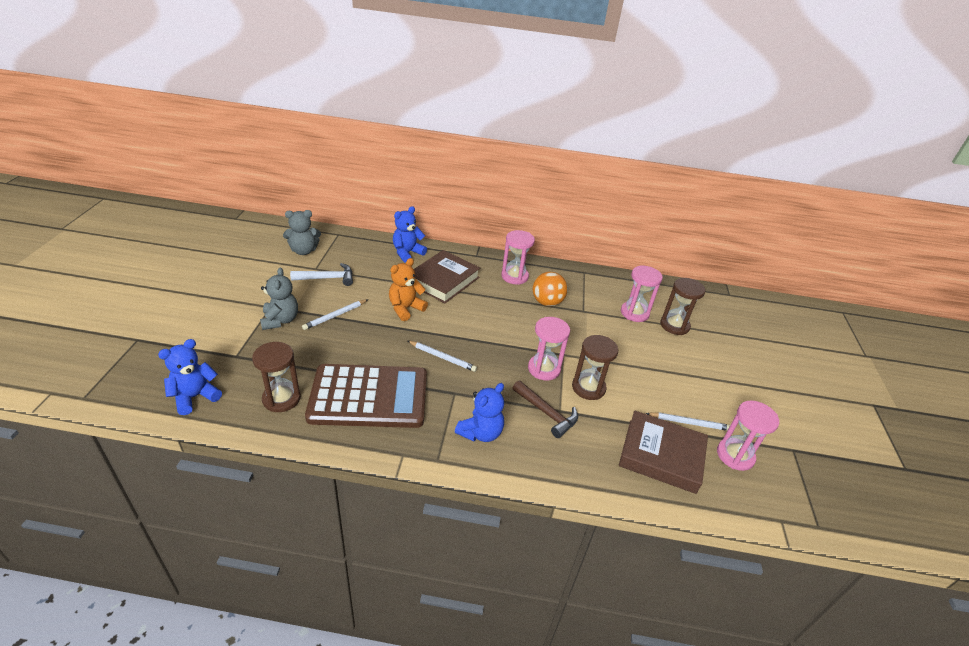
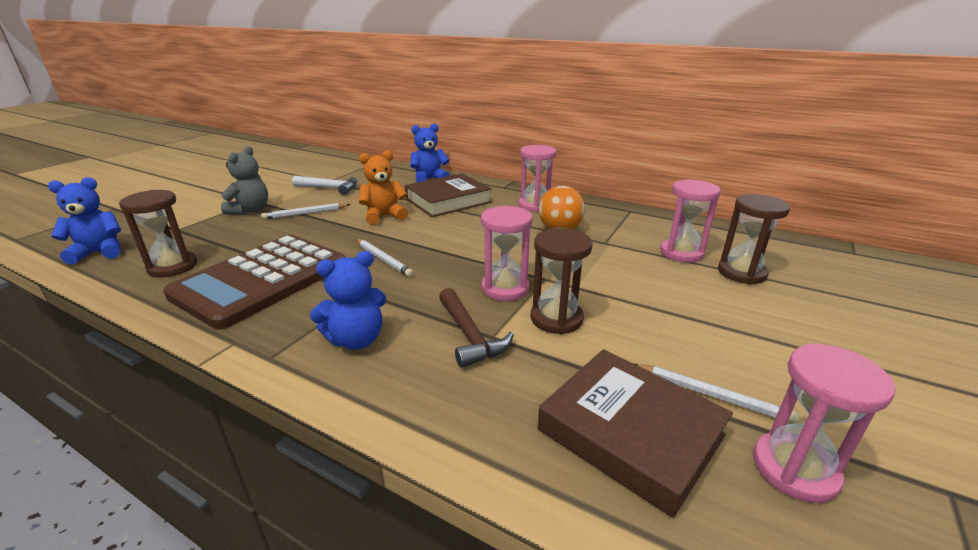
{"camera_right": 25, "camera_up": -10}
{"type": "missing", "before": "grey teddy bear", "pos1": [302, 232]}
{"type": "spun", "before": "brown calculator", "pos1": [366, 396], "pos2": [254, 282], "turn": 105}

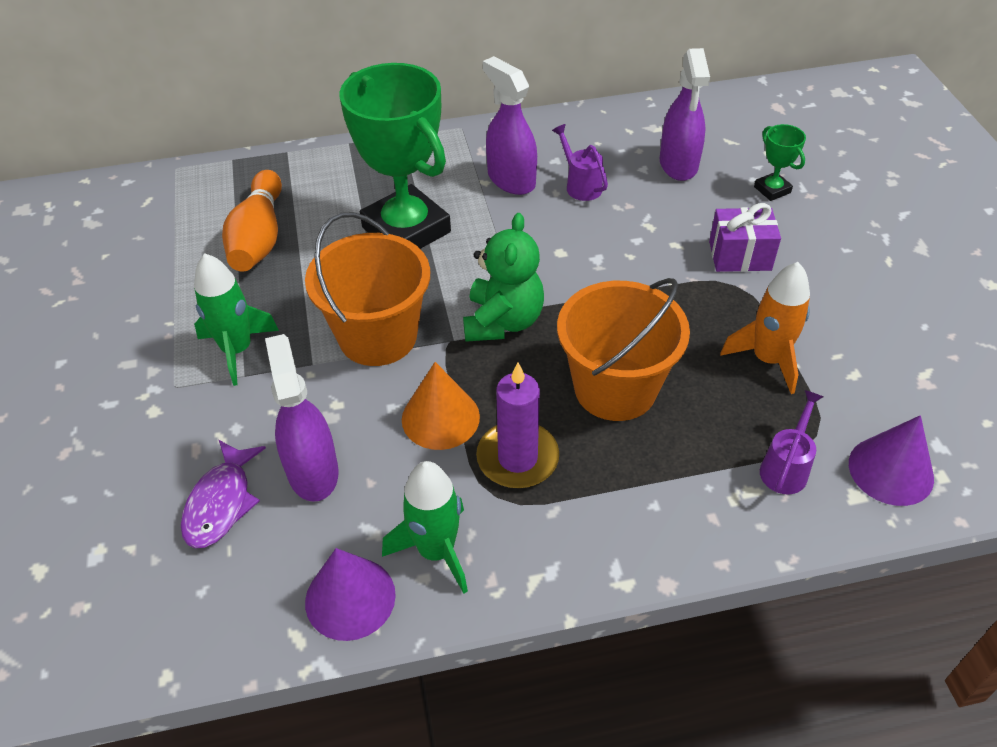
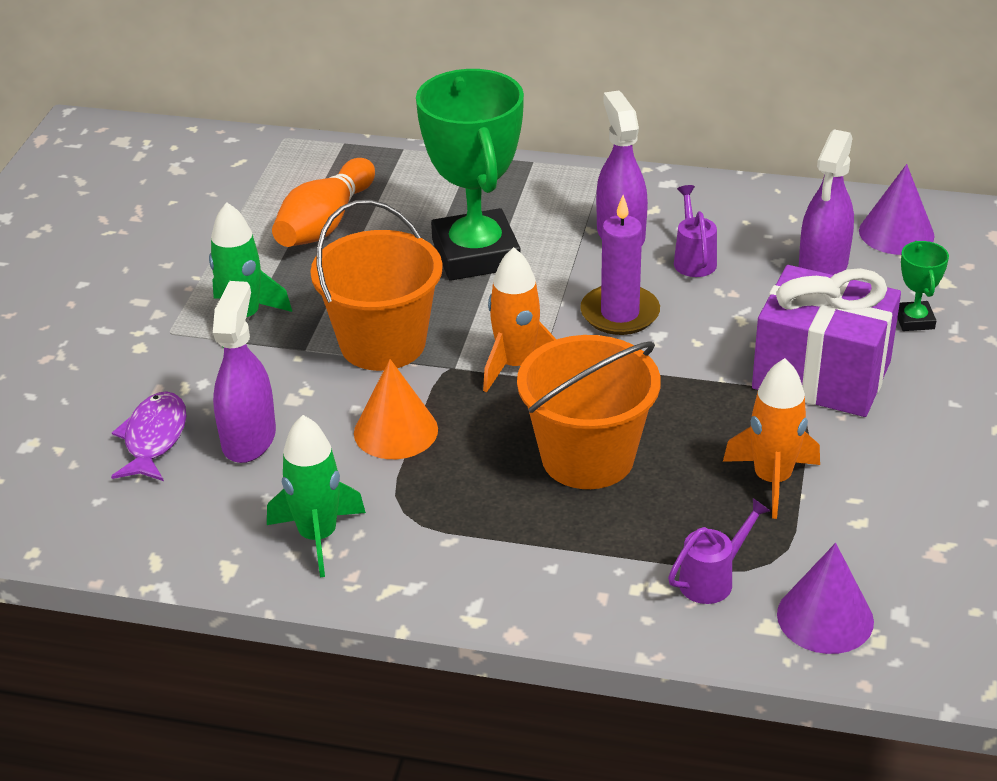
{"camera_right": 25, "camera_up": -10}
{"type": "size", "before": "purple gift", "pos1": [745, 237], "pos2": [826, 341], "scale": 1.73}
{"type": "exchanged", "before": "green teddy bear", "after": "orange rocket", "pos1": [503, 277], "pos2": [519, 320]}
{"type": "relocated", "before": "purple candle", "pos1": [517, 425], "pos2": [620, 265]}
{"type": "spun", "before": "purple fish", "pos1": [223, 494], "pos2": [148, 436], "turn": 150}
{"type": "relocated", "before": "purple cone", "pos1": [350, 594], "pos2": [897, 209]}

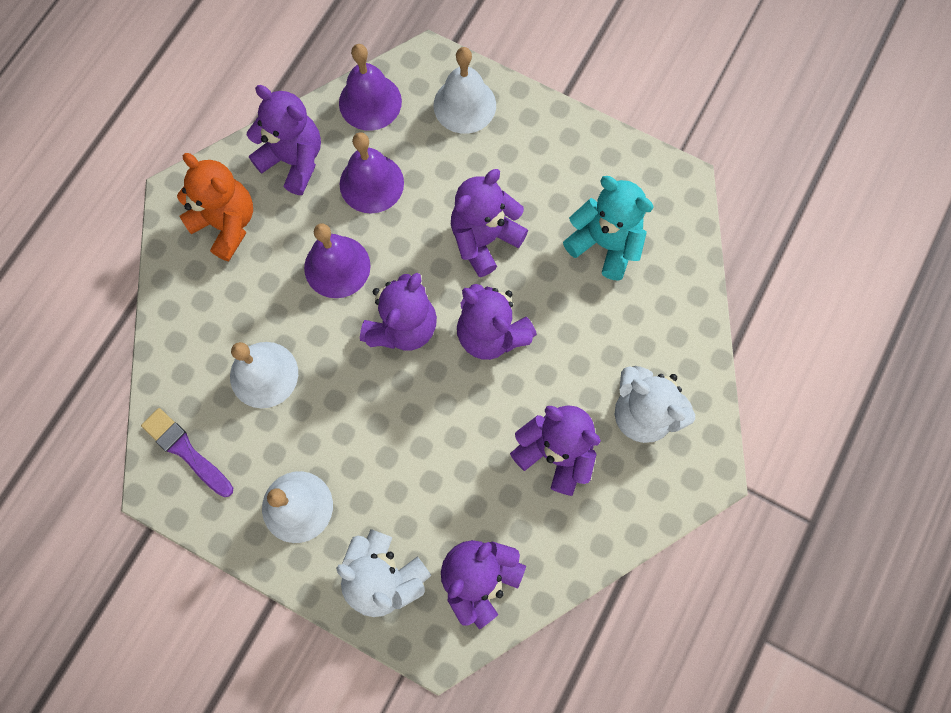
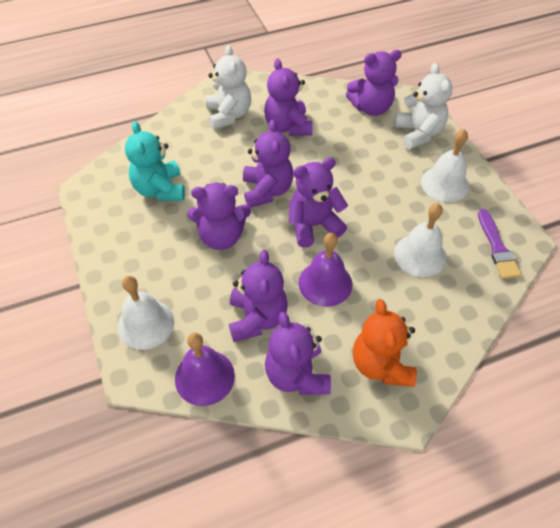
{"camera_right": -140, "camera_up": -20}
{"type": "exchanged", "before": "purple bell", "after": "purple teddy bear", "pos1": [372, 173], "pos2": [258, 296]}

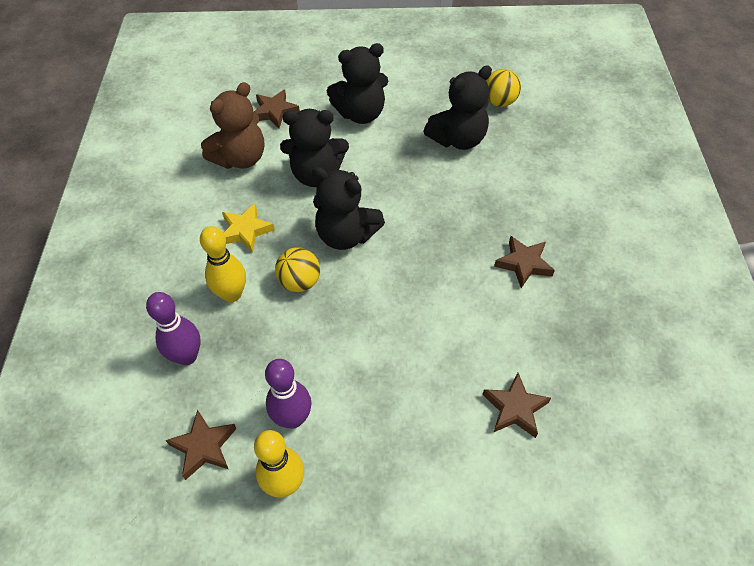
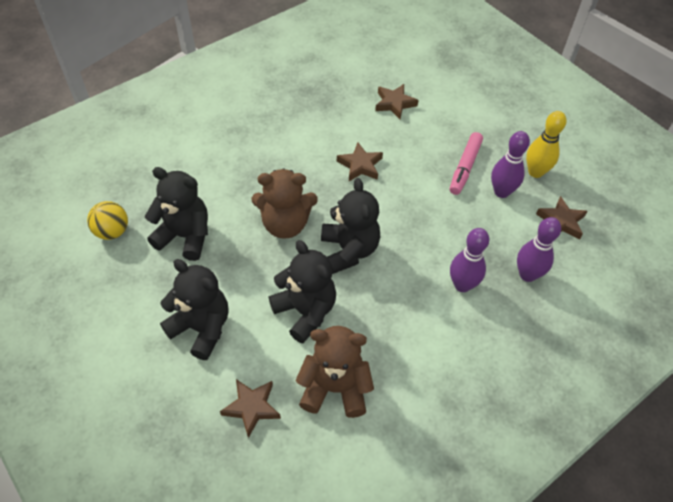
{"camera_right": -130, "camera_up": 0}
{"type": "missing", "before": "yellow star", "pos1": [248, 228]}
{"type": "colour", "before": "yellow bowling pin", "after": "purple bowling pin", "pos1": [223, 264], "pos2": [469, 260]}
{"type": "relocated", "before": "brown star", "pos1": [524, 262], "pos2": [360, 161]}
{"type": "missing", "before": "yellow ball", "pos1": [297, 269]}
{"type": "appeared", "after": "pink marker", "pos2": [466, 163]}
{"type": "appeared", "after": "brown teddy bear", "pos2": [285, 203]}

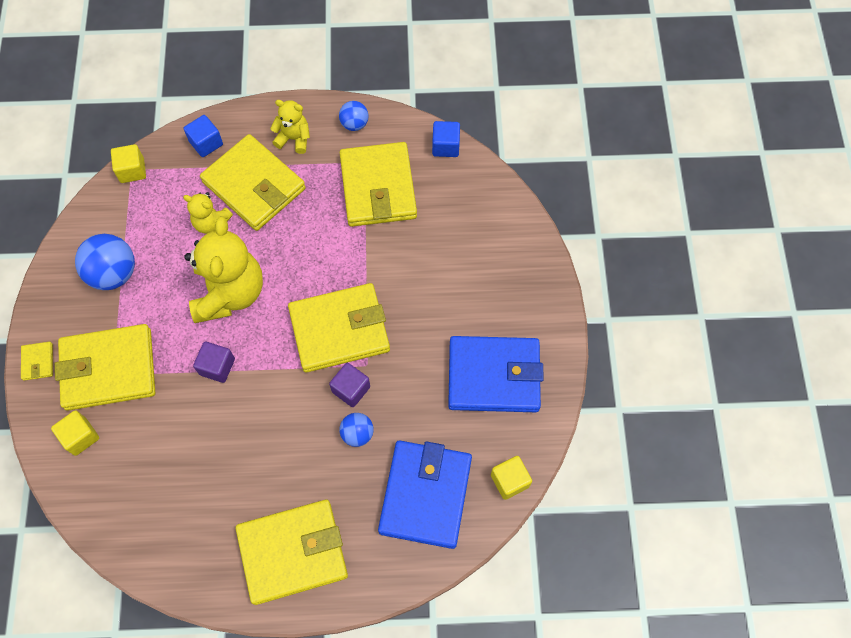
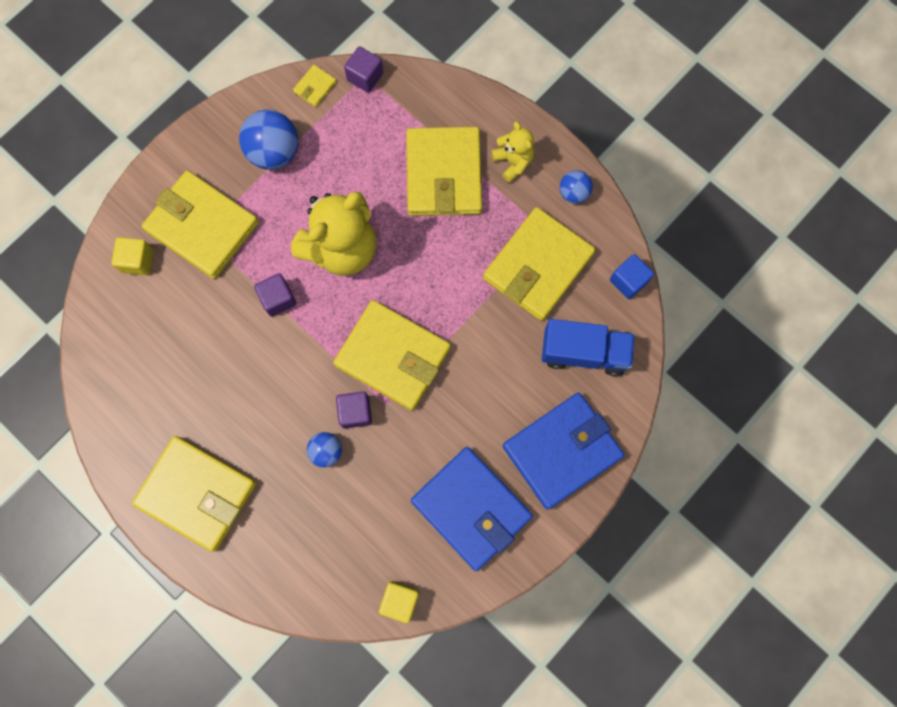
{"camera_right": 45, "camera_up": 10}
{"type": "missing", "before": "blue cube", "pos1": [203, 136]}
{"type": "colour", "before": "yellow cube", "after": "purple cube", "pos1": [128, 163], "pos2": [363, 69]}
{"type": "missing", "before": "yellow teddy bear", "pos1": [208, 213]}
{"type": "relocated", "before": "yellow wallet", "pos1": [37, 361], "pos2": [315, 86]}
{"type": "relocated", "before": "blue wallet", "pos1": [425, 495], "pos2": [563, 450]}
{"type": "appeared", "after": "blue truck", "pos2": [588, 347]}

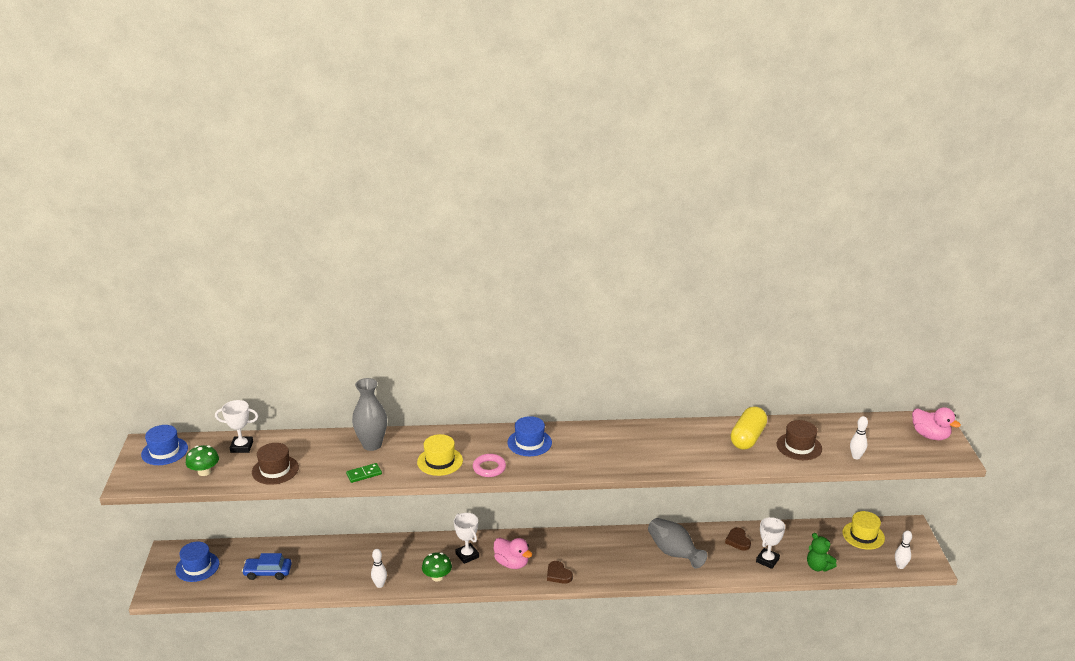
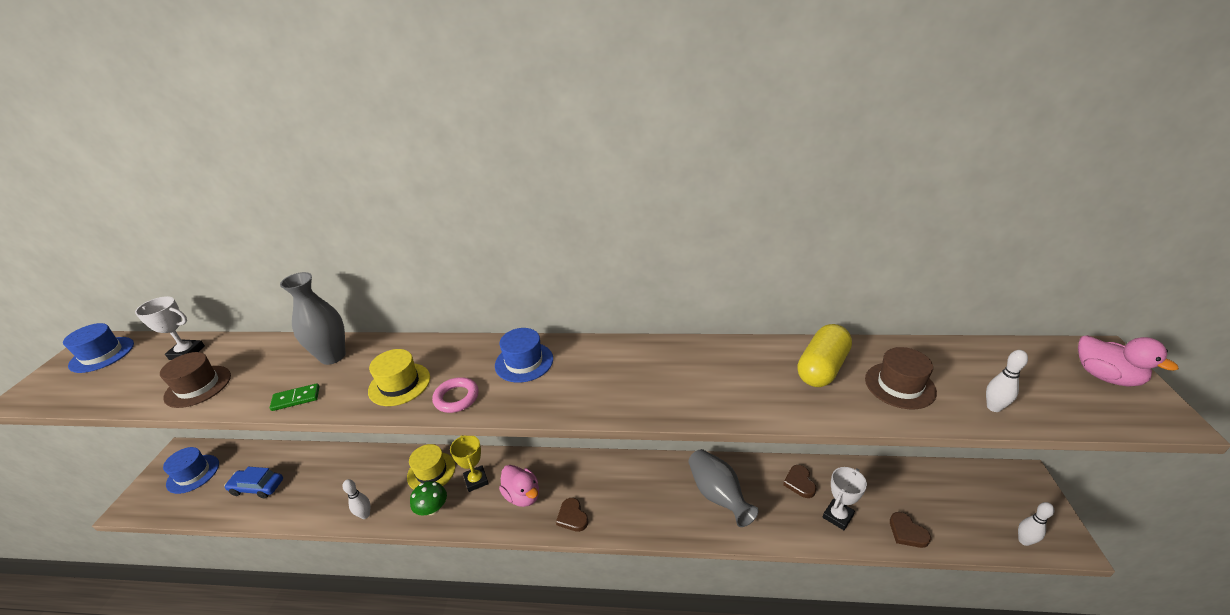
{"camera_right": 10, "camera_up": 5}
{"type": "missing", "before": "green mushroom", "pos1": [202, 460]}
{"type": "relocated", "before": "yellow hat", "pos1": [864, 530], "pos2": [431, 466]}
{"type": "colour", "before": "white trophy", "after": "yellow trophy", "pos1": [466, 538], "pos2": [469, 463]}
{"type": "exchanged", "before": "green teddy bear", "after": "brown heart", "pos1": [822, 552], "pos2": [910, 530]}

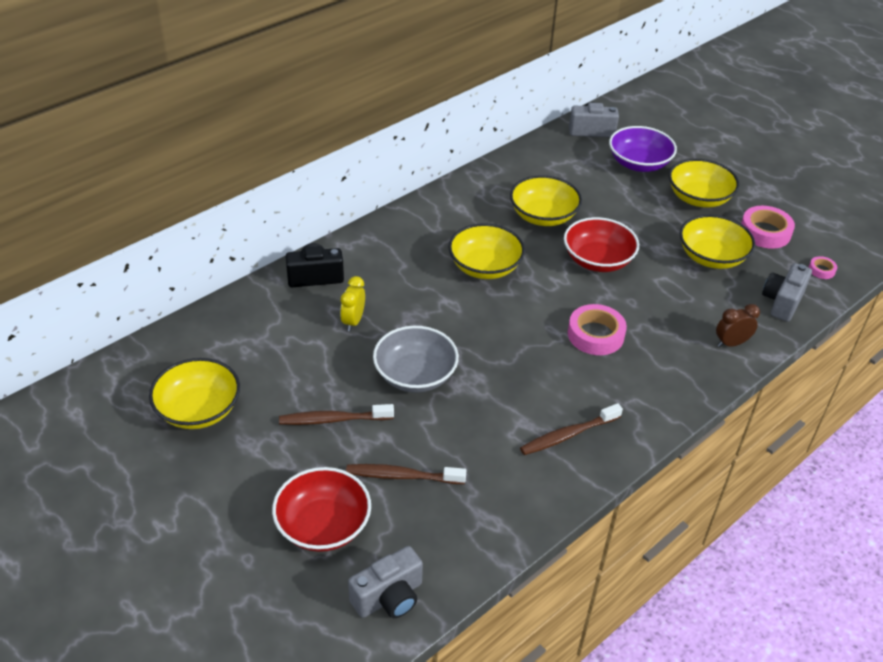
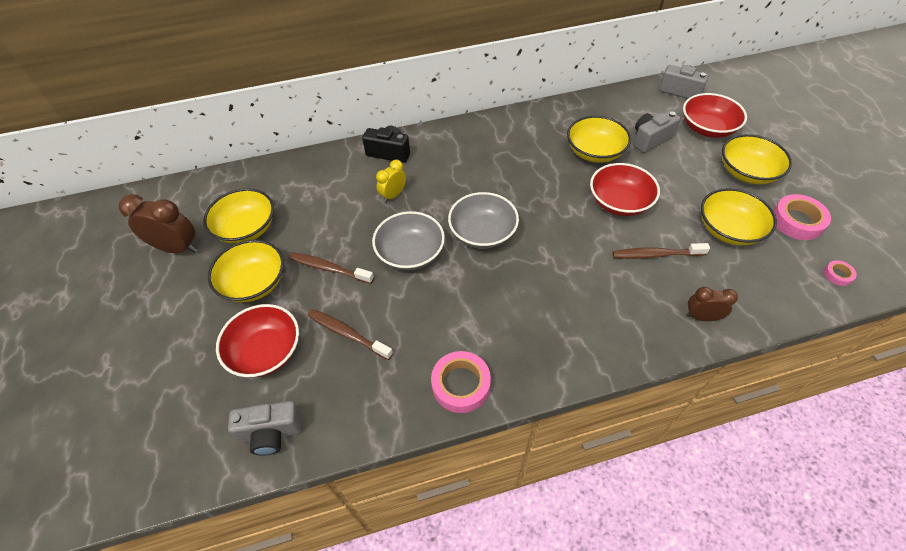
{"camera_right": 30, "camera_up": 10}
{"type": "colour", "before": "purple bowl", "after": "red bowl", "pos1": [643, 149], "pos2": [715, 115]}
{"type": "relocated", "before": "yellow bowl", "pos1": [487, 251], "pos2": [246, 271]}
{"type": "relocated", "before": "grey camera", "pos1": [787, 292], "pos2": [657, 132]}
{"type": "relocated", "before": "pink tape", "pos1": [597, 329], "pos2": [461, 382]}
{"type": "relocated", "before": "brown toothbrush", "pos1": [571, 429], "pos2": [661, 251]}
{"type": "appeared", "after": "grey bowl", "pos2": [483, 220]}
{"type": "appeared", "after": "brown clock", "pos2": [158, 223]}

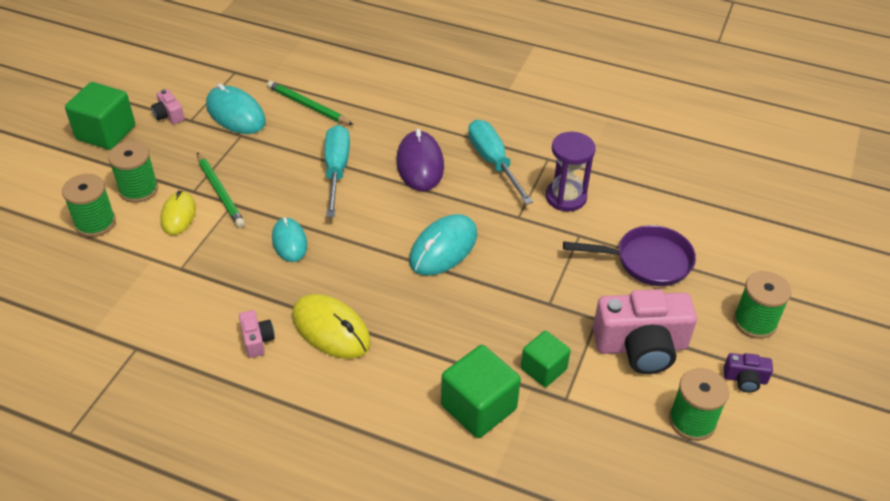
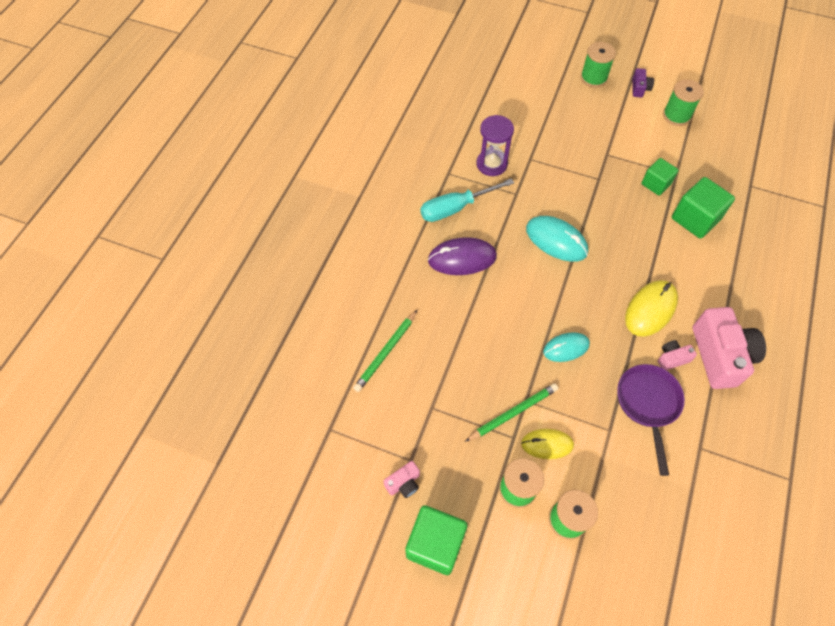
{"camera_right": -90, "camera_up": 15}
{"type": "missing", "before": "turquoise mouse", "pos1": [236, 108]}
{"type": "missing", "before": "turquoise screwdriver", "pos1": [337, 171]}
{"type": "relocated", "before": "purple pan", "pos1": [629, 255], "pos2": [651, 420]}
{"type": "relocated", "before": "pink camera", "pos1": [645, 331], "pos2": [729, 348]}

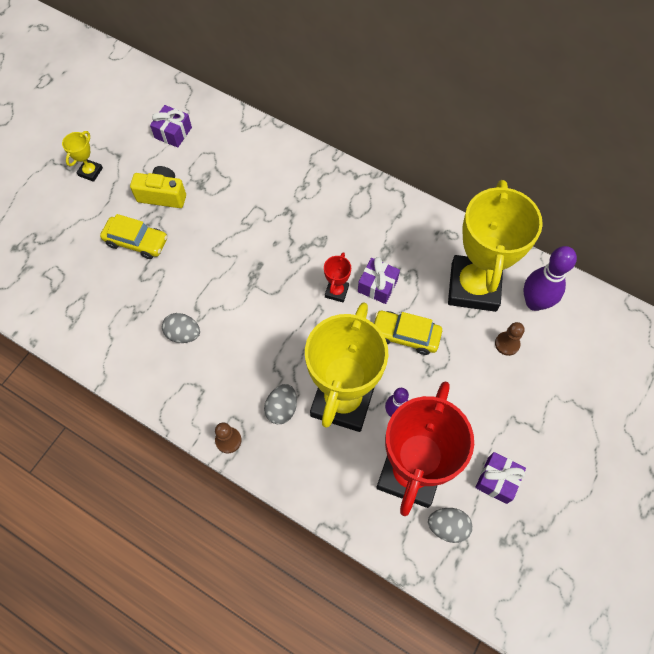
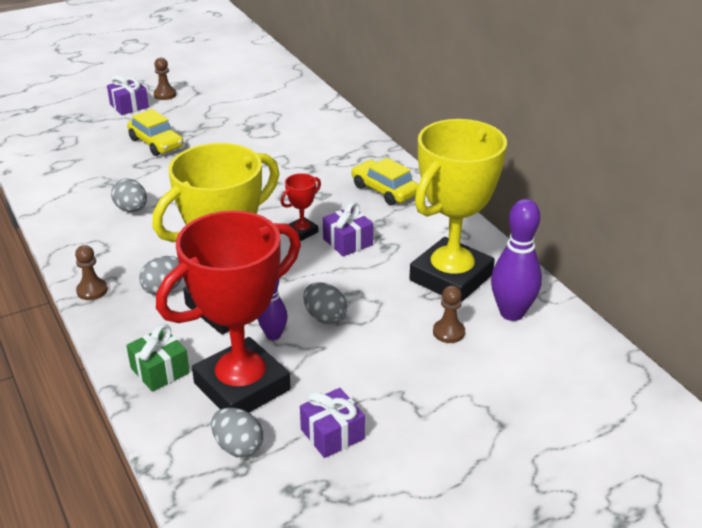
{"camera_right": 30, "camera_up": -30}
{"type": "relocated", "before": "purple gift", "pos1": [171, 126], "pos2": [128, 95]}
{"type": "exchanged", "before": "yellow trophy", "after": "brown pawn", "pos1": [82, 156], "pos2": [165, 78]}
{"type": "missing", "before": "yellow camera", "pos1": [158, 187]}
{"type": "relocated", "before": "yellow car", "pos1": [408, 333], "pos2": [384, 181]}
{"type": "appeared", "after": "grey egg", "pos2": [325, 303]}
{"type": "appeared", "after": "green gift", "pos2": [158, 358]}

